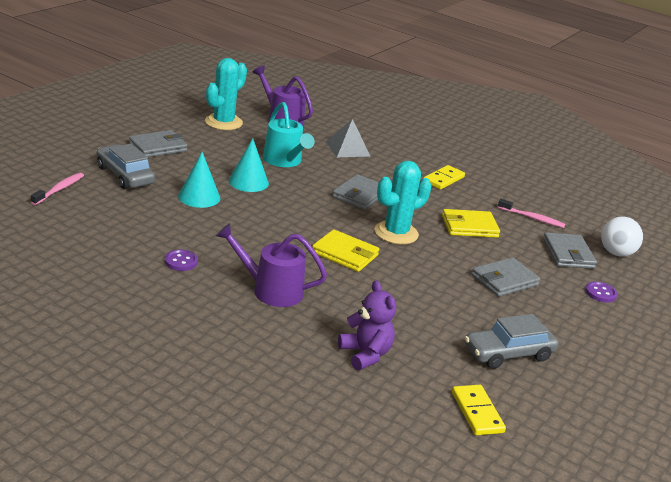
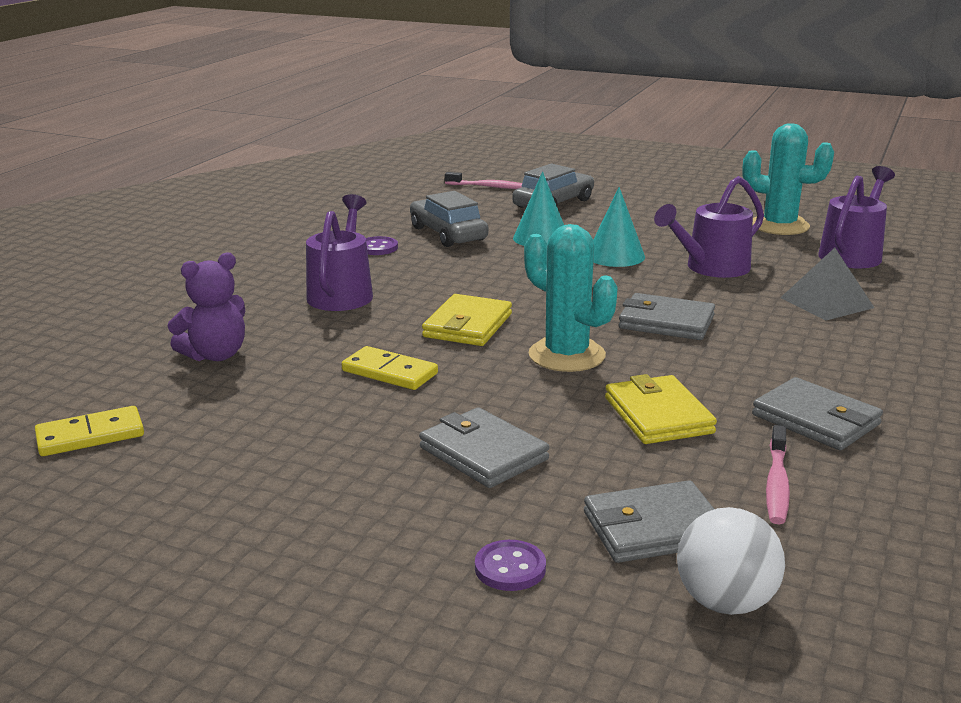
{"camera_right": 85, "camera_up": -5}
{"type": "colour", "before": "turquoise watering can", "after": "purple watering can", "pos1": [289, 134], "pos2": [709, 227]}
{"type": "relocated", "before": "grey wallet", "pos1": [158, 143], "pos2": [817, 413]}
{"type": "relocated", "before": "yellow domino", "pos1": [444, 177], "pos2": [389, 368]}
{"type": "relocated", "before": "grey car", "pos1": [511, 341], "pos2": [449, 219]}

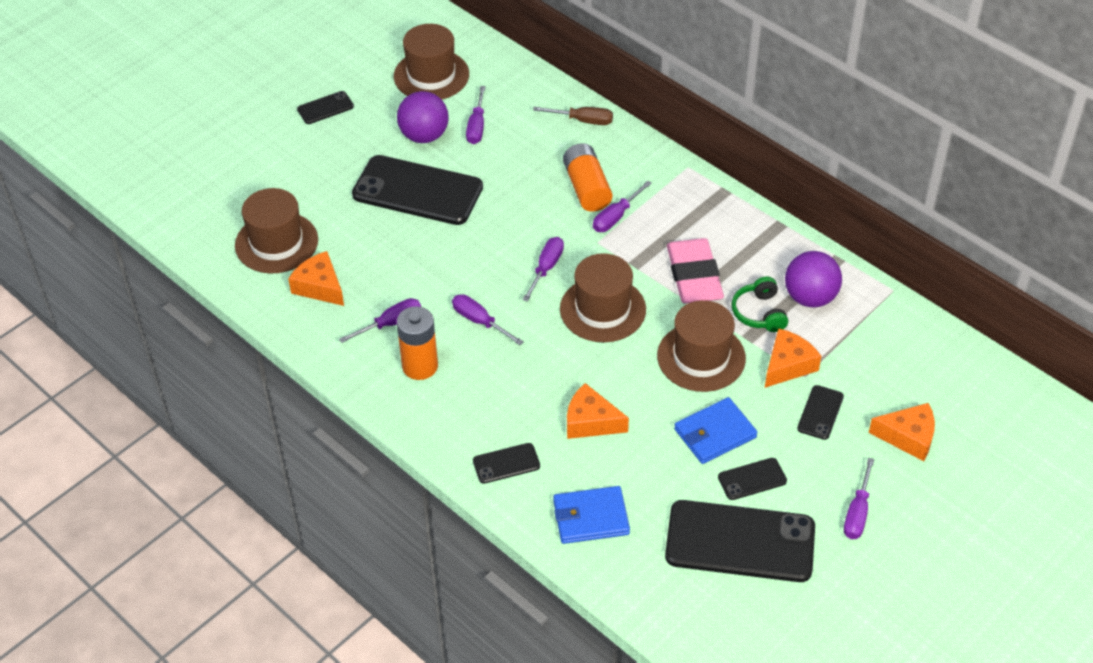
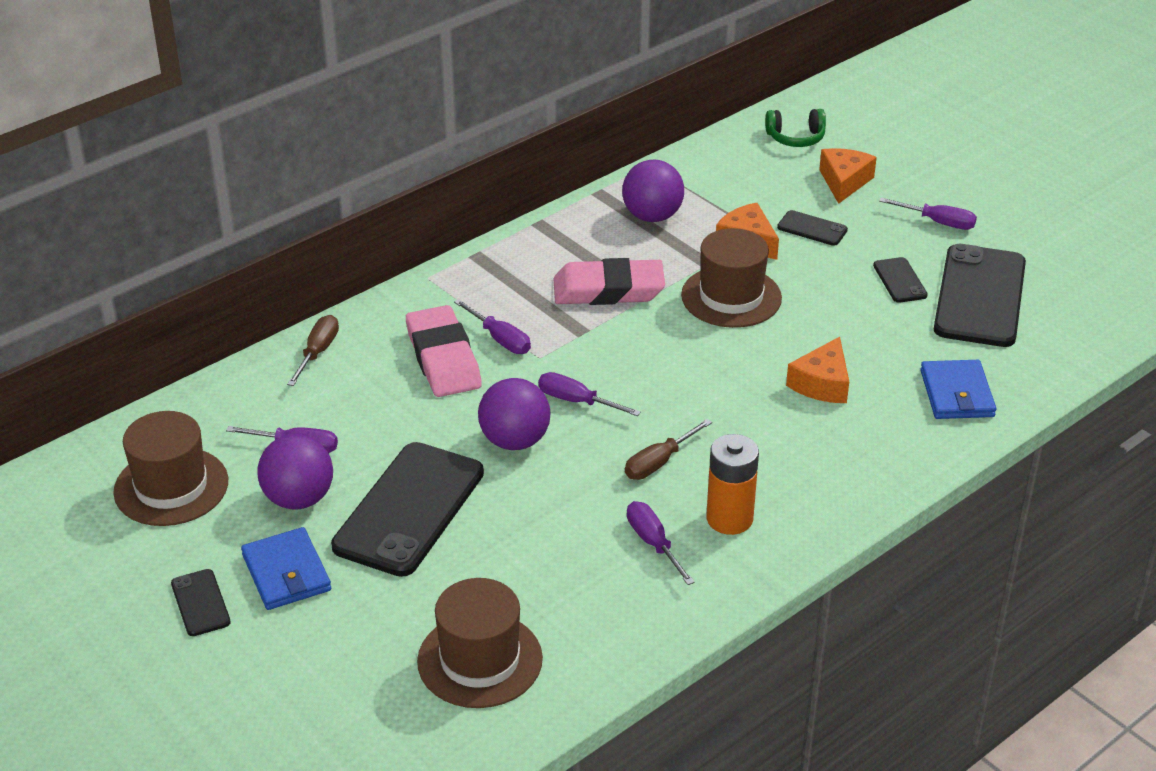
{"camera_right": -85, "camera_up": -10}
{"type": "exchanged", "before": "orange battery", "after": "pink eraser", "pos1": [587, 177], "pos2": [444, 351]}
{"type": "missing", "before": "orange cheese", "pos1": [316, 278]}
{"type": "missing", "before": "brown hat", "pos1": [603, 297]}
{"type": "relocated", "before": "green headphones", "pos1": [759, 304], "pos2": [795, 128]}
{"type": "colour", "before": "purple screwdriver", "after": "brown screwdriver", "pos1": [488, 319], "pos2": [668, 449]}
{"type": "relocated", "before": "blue wallet", "pos1": [715, 430], "pos2": [286, 568]}
{"type": "missing", "before": "black phone", "pos1": [506, 463]}
{"type": "appeared", "after": "purple ball", "pos2": [514, 414]}

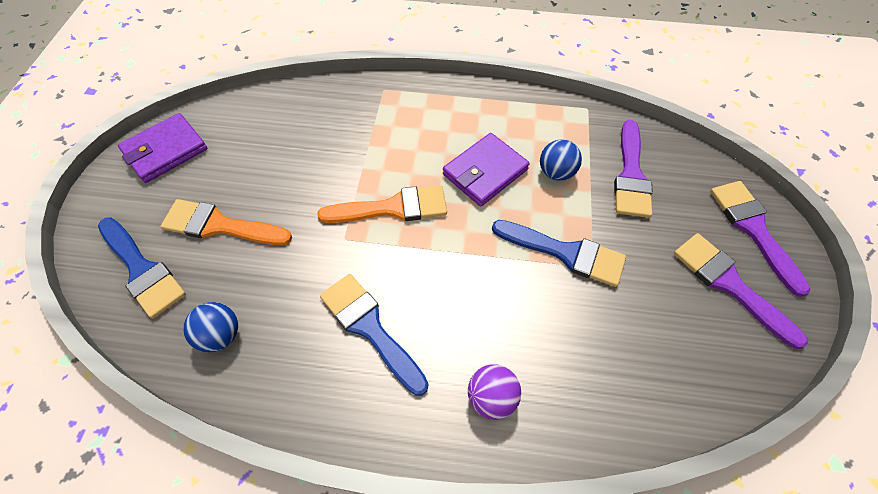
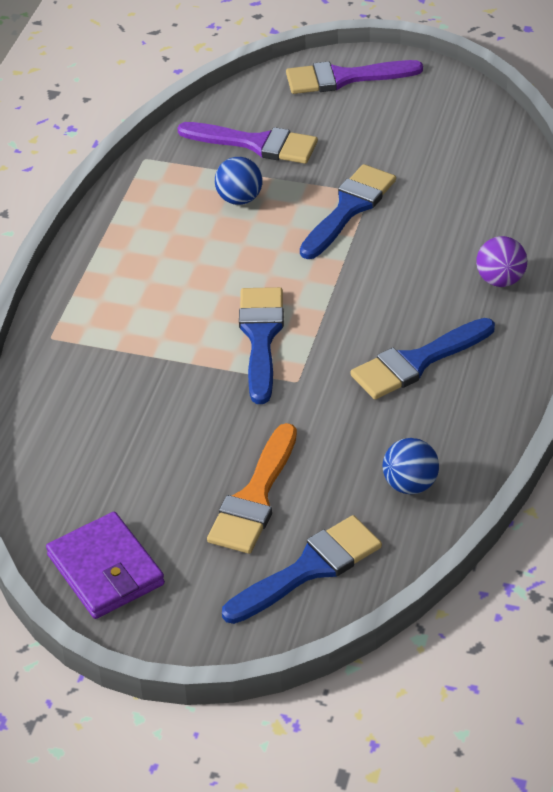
{"camera_right": -80, "camera_up": -15}
{"type": "missing", "before": "purple wallet", "pos1": [486, 169]}
{"type": "colour", "before": "orange brush", "after": "blue brush", "pos1": [382, 204], "pos2": [261, 345]}
{"type": "missing", "before": "purple brush", "pos1": [741, 291]}

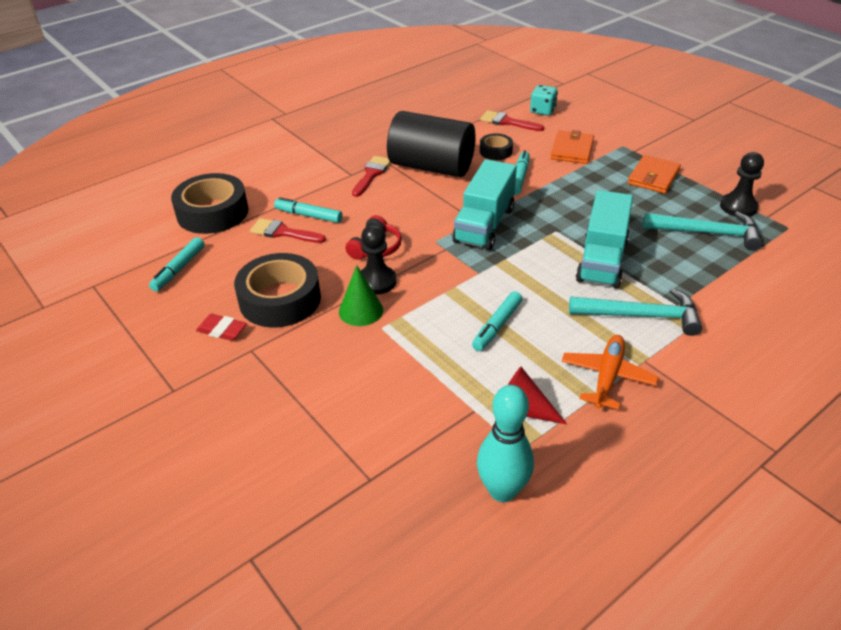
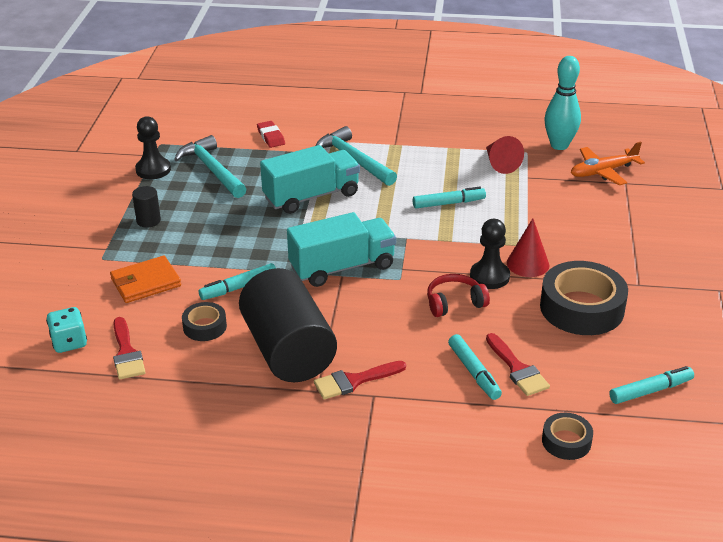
{"camera_right": -135, "camera_up": -5}
{"type": "exchanged", "before": "orange wallet", "after": "black cylinder", "pos1": [654, 174], "pos2": [146, 207]}
{"type": "size", "before": "black tape", "pos1": [210, 203], "pos2": [567, 436], "scale": 0.51}
{"type": "colour", "before": "green cone", "after": "red cone", "pos1": [361, 295], "pos2": [528, 247]}
{"type": "relocated", "before": "red eraser", "pos1": [221, 327], "pos2": [271, 134]}
{"type": "relocated", "before": "orange plane", "pos1": [610, 372], "pos2": [608, 163]}

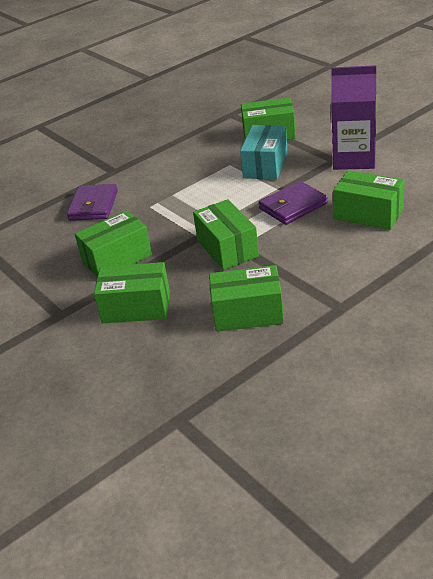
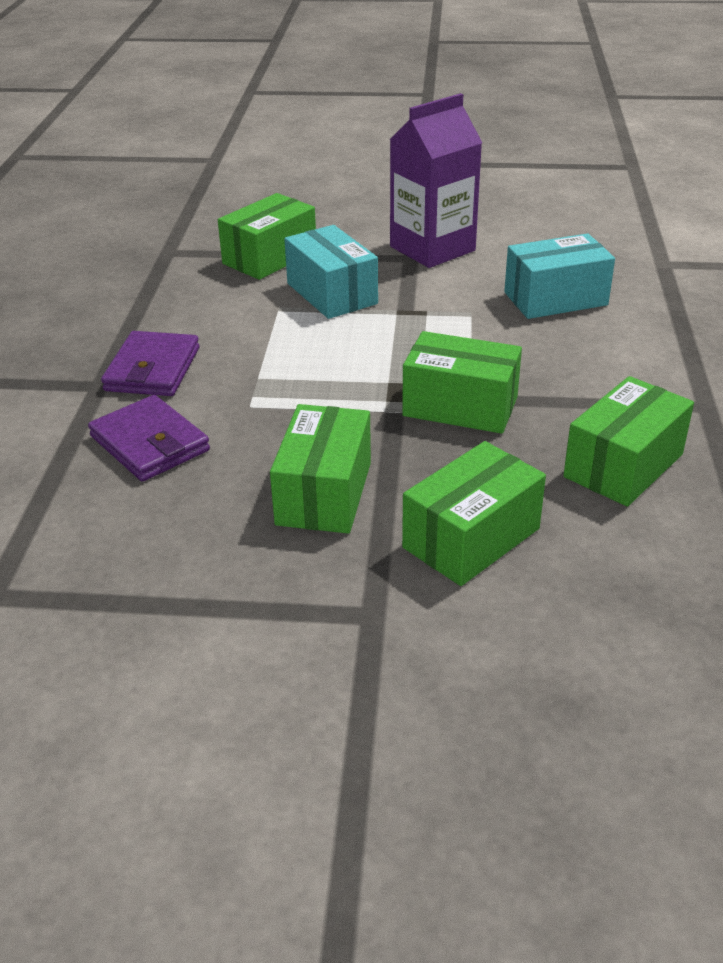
{"camera_right": -50, "camera_up": 0}
{"type": "colour", "before": "green box", "after": "turquoise box", "pos1": [369, 200], "pos2": [559, 276]}
{"type": "relocated", "before": "purple wallet", "pos1": [293, 203], "pos2": [150, 363]}

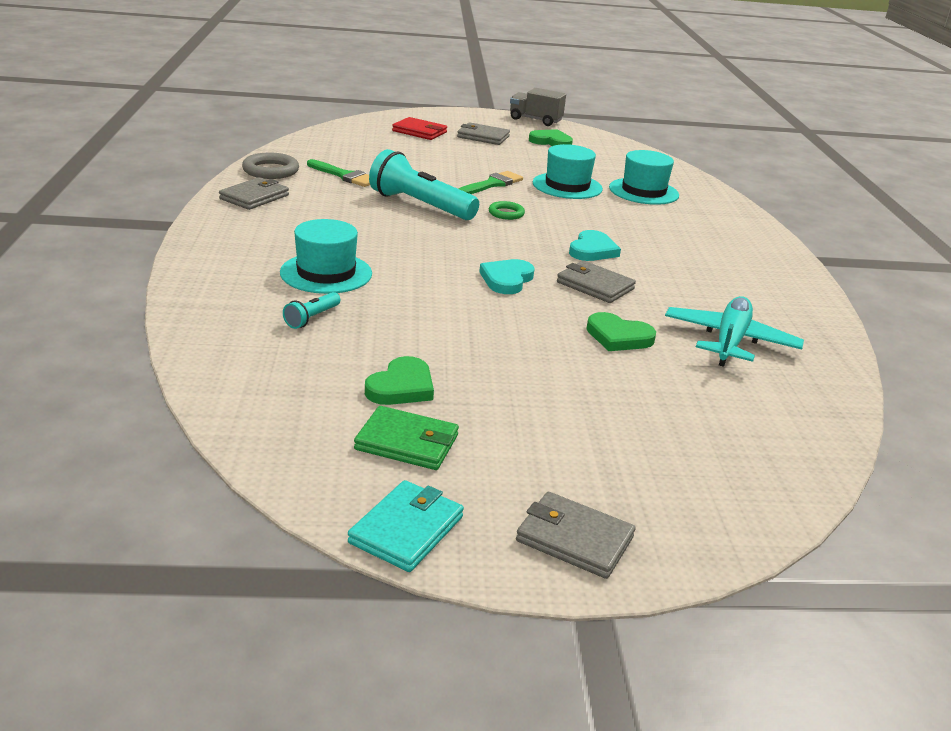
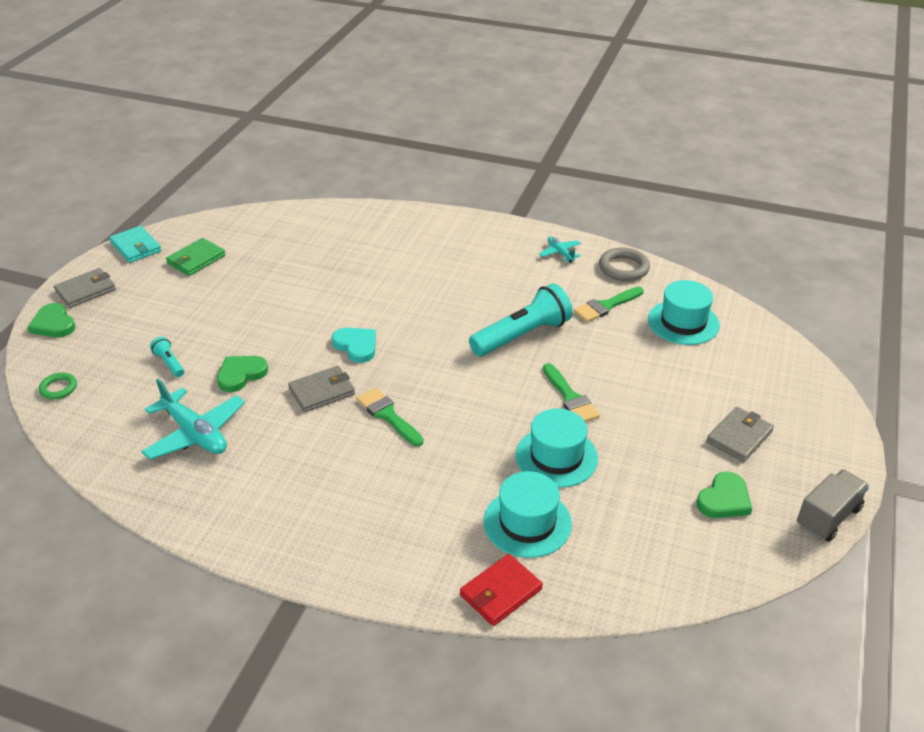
{"camera_right": 115, "camera_up": 10}
{"type": "relocated", "before": "red wallet", "pos1": [419, 128], "pos2": [501, 590]}
{"type": "exchanged", "before": "grey wallet", "after": "turquoise plane", "pos1": [254, 193], "pos2": [560, 249]}
{"type": "relocated", "before": "green ring", "pos1": [507, 210], "pos2": [58, 386]}
{"type": "relocated", "before": "turquoise hat", "pos1": [326, 256], "pos2": [684, 312]}
{"type": "exchanged", "before": "turquoise heart", "after": "green brush", "pos1": [595, 245], "pos2": [390, 417]}
{"type": "relocated", "before": "turquoise flashlight", "pos1": [311, 310], "pos2": [167, 357]}
{"type": "relocated", "before": "green heart", "pos1": [399, 380], "pos2": [51, 320]}

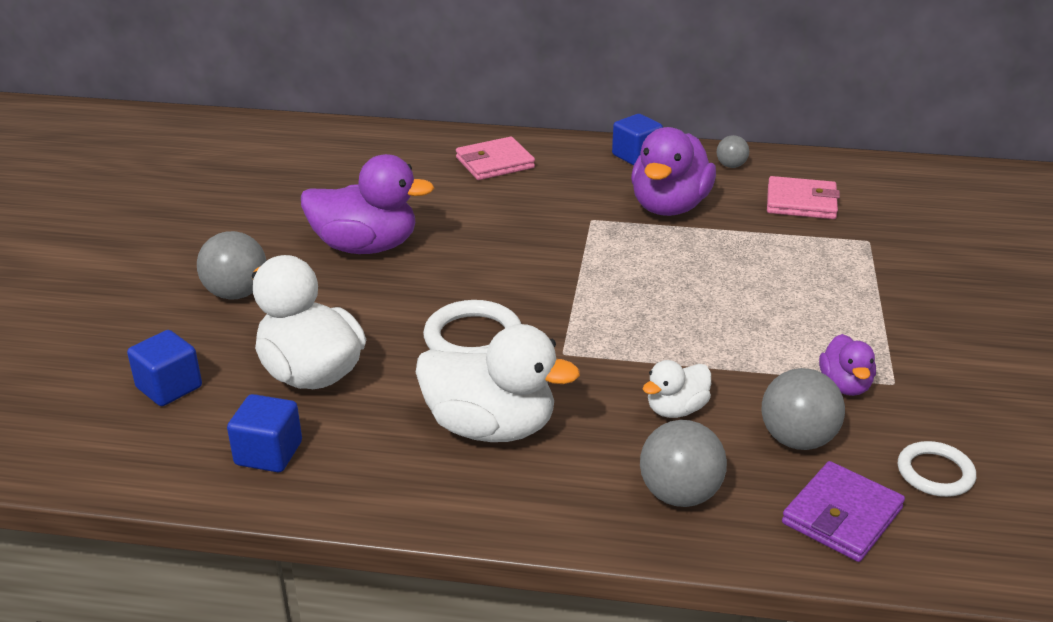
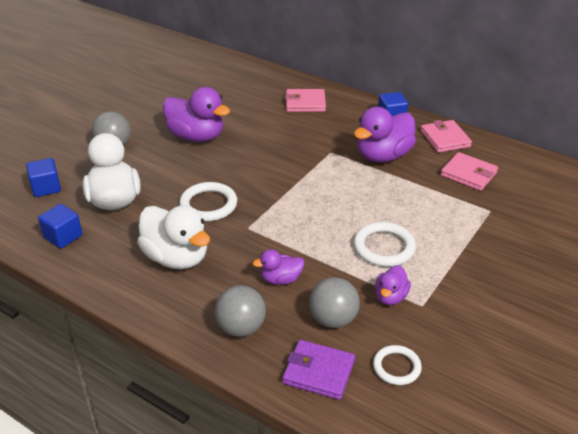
{"camera_right": 25, "camera_up": 5}
{"type": "exchanged", "before": "grey ball", "after": "pink wallet", "pos1": [733, 151], "pos2": [446, 136]}
{"type": "colour", "before": "white duck", "after": "purple duck", "pos1": [677, 389], "pos2": [278, 267]}
{"type": "spun", "before": "purple wallet", "pos1": [843, 511], "pos2": [319, 370], "turn": 45}
{"type": "appeared", "after": "white ring", "pos2": [385, 244]}

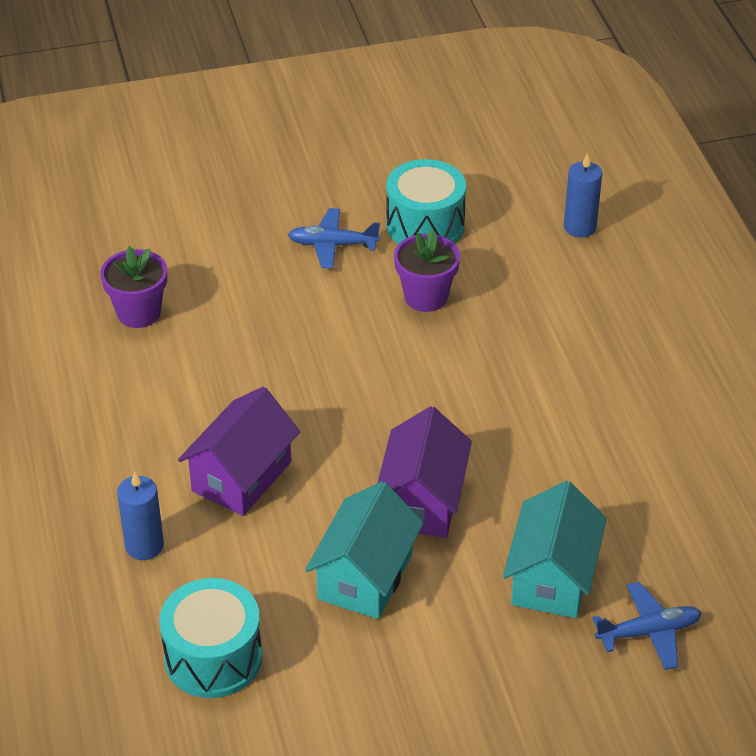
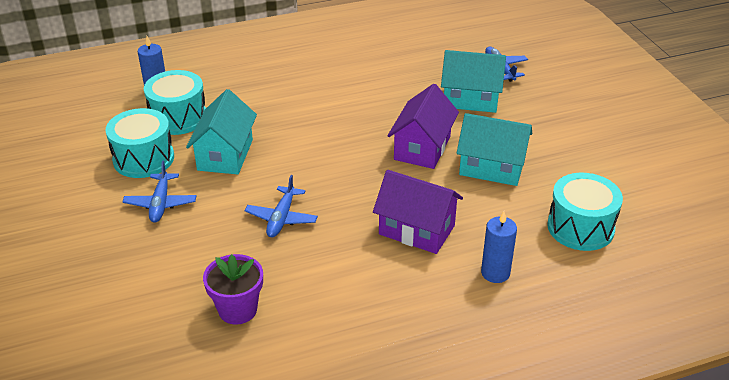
{"camera_right": -95, "camera_up": -5}
{"type": "exchanged", "before": "purple flower pot", "after": "turquoise house", "pos1": [427, 271], "pos2": [221, 132]}
{"type": "spun", "before": "purple house", "pos1": [425, 472], "pos2": [423, 126], "turn": -75}
{"type": "appeared", "after": "turquoise drum", "pos2": [175, 102]}
{"type": "appeared", "after": "blue plane", "pos2": [281, 206]}

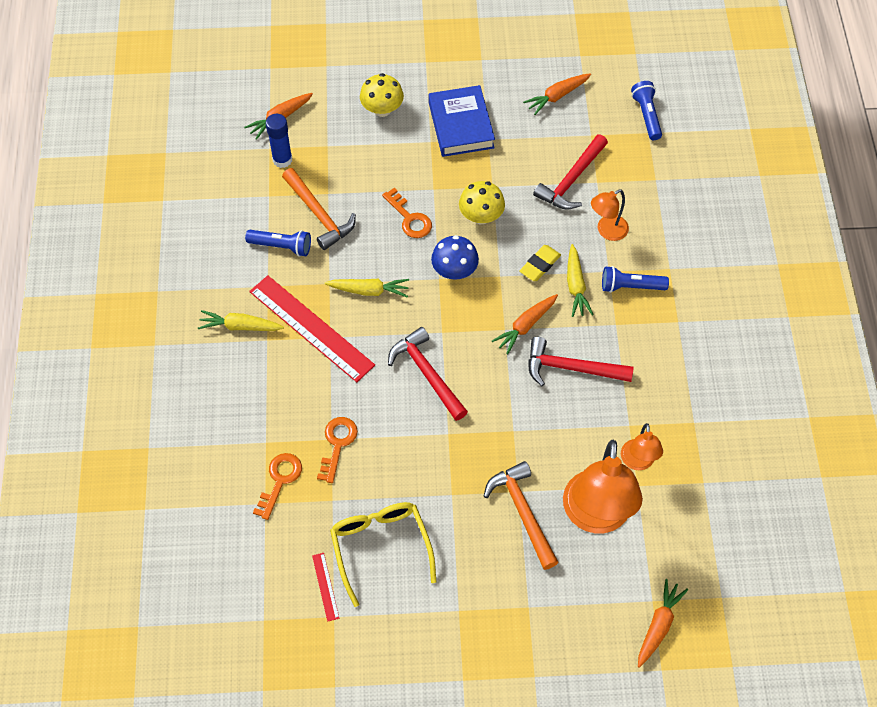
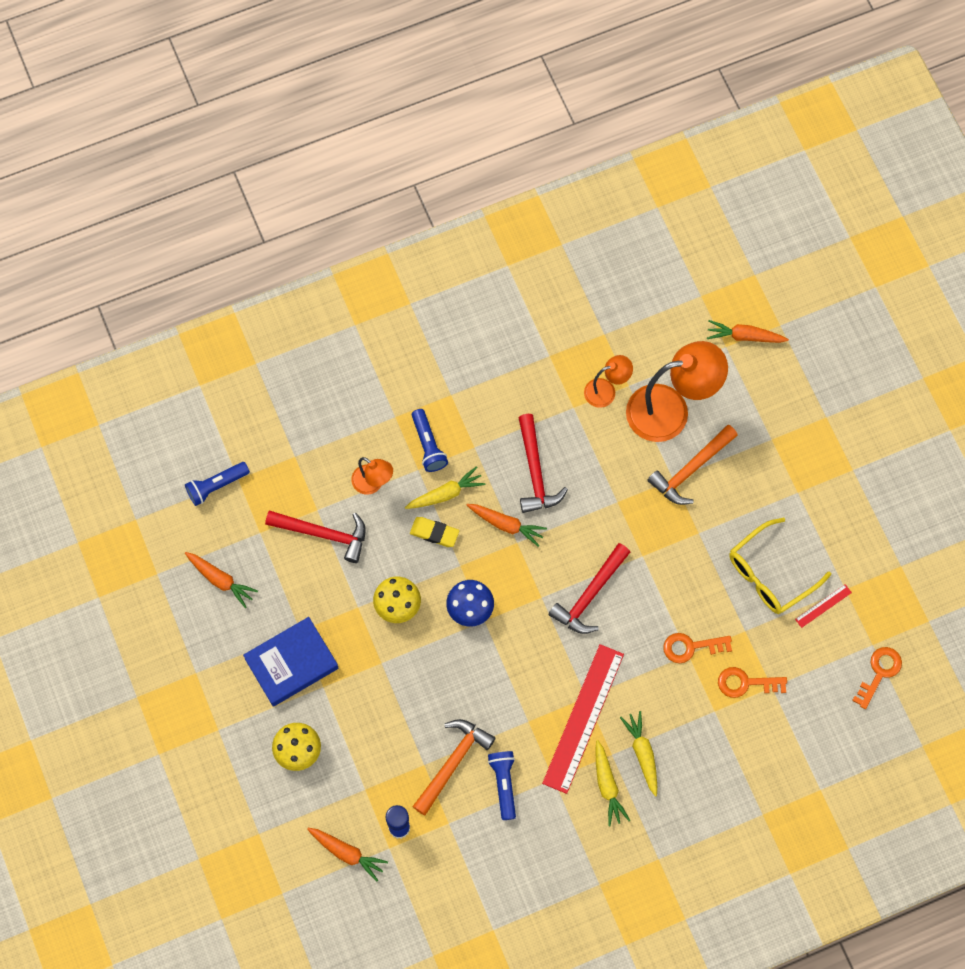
{"camera_right": -110, "camera_up": 10}
{"type": "relocated", "before": "orange key", "pos1": [407, 213], "pos2": [877, 678]}
{"type": "relocated", "before": "yellow carrot", "pos1": [367, 288], "pos2": [638, 754]}

